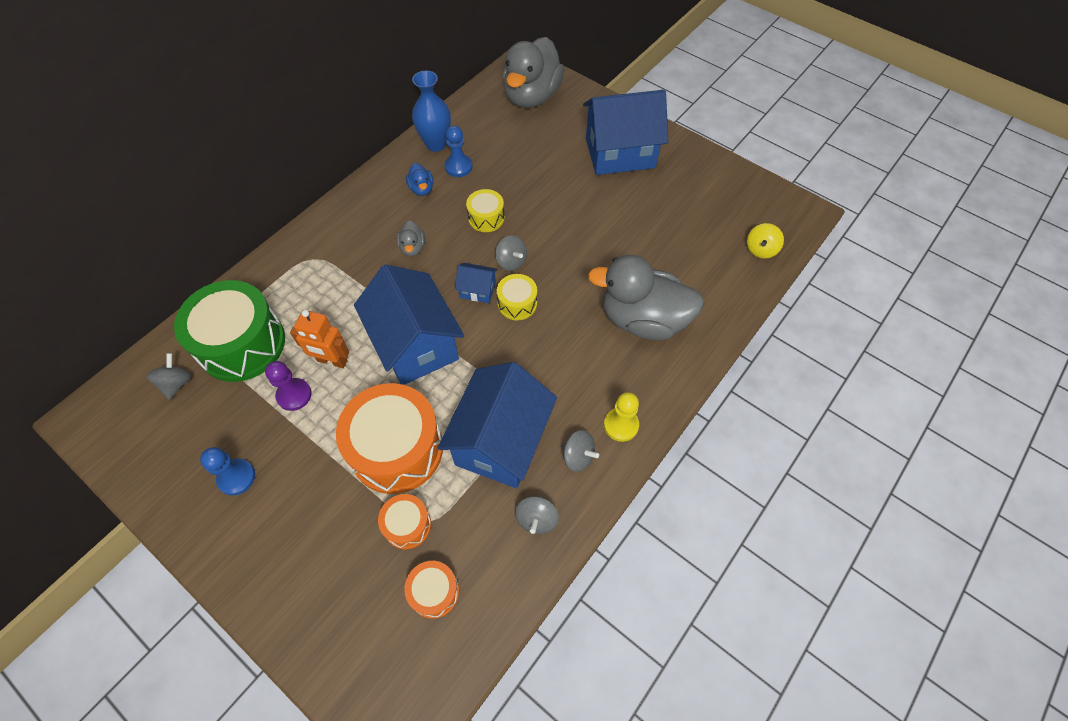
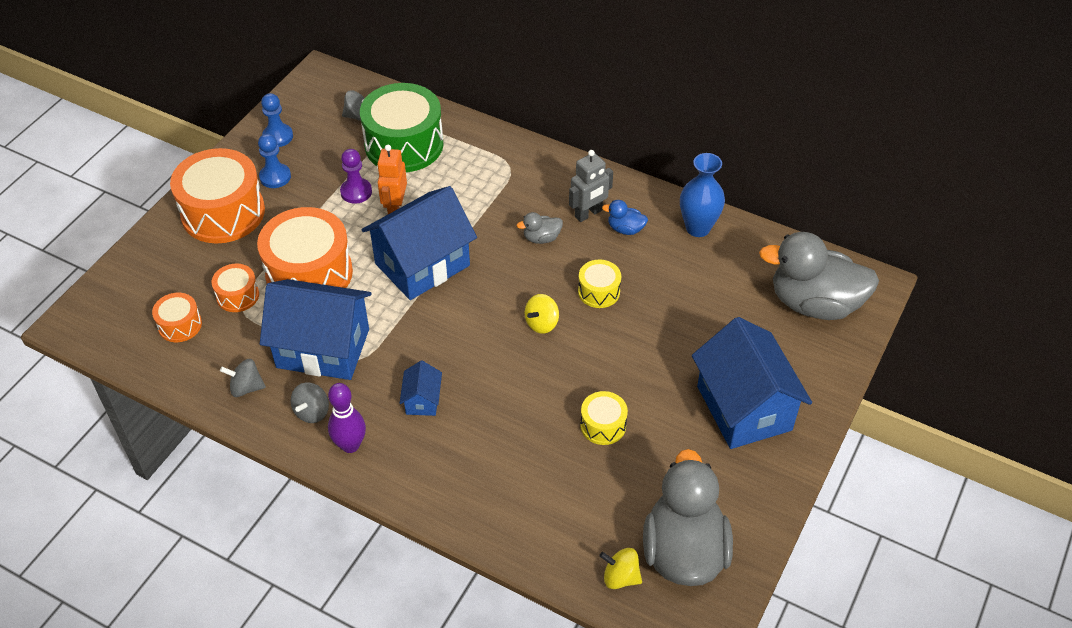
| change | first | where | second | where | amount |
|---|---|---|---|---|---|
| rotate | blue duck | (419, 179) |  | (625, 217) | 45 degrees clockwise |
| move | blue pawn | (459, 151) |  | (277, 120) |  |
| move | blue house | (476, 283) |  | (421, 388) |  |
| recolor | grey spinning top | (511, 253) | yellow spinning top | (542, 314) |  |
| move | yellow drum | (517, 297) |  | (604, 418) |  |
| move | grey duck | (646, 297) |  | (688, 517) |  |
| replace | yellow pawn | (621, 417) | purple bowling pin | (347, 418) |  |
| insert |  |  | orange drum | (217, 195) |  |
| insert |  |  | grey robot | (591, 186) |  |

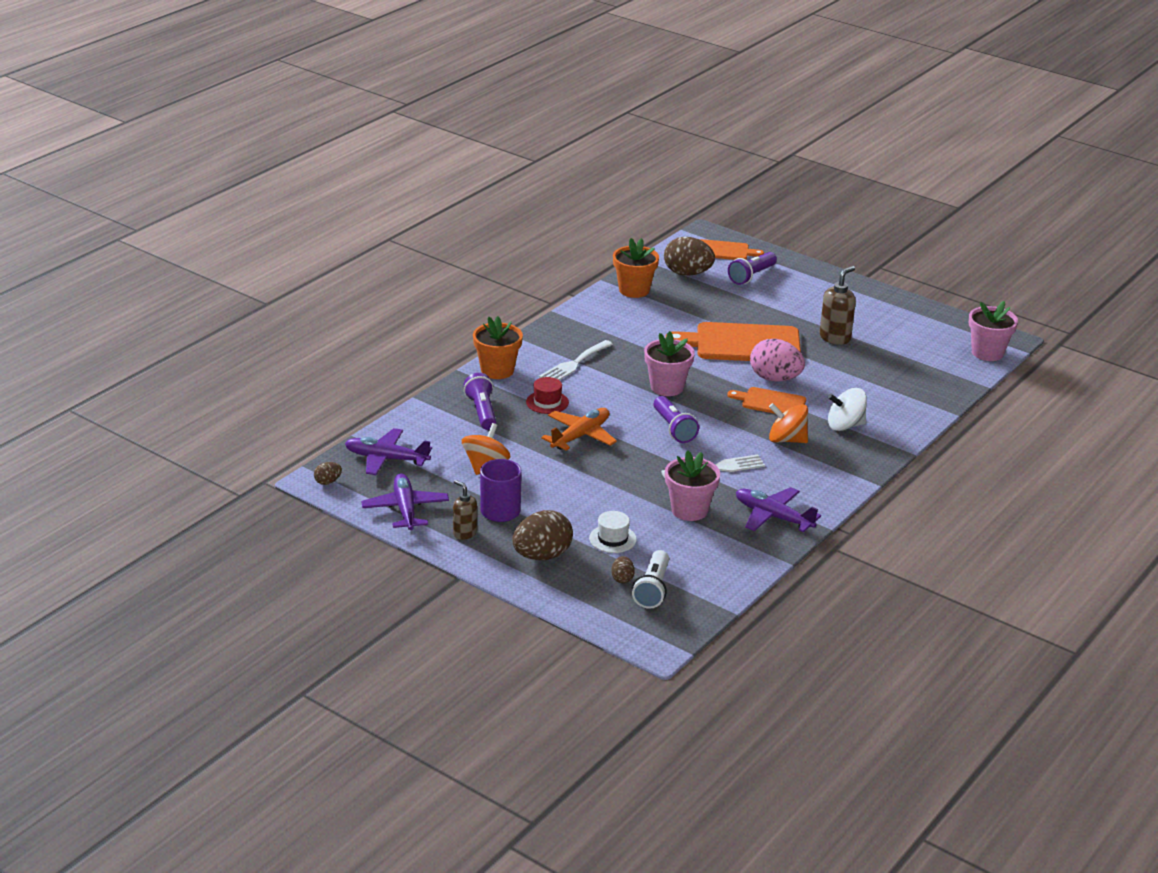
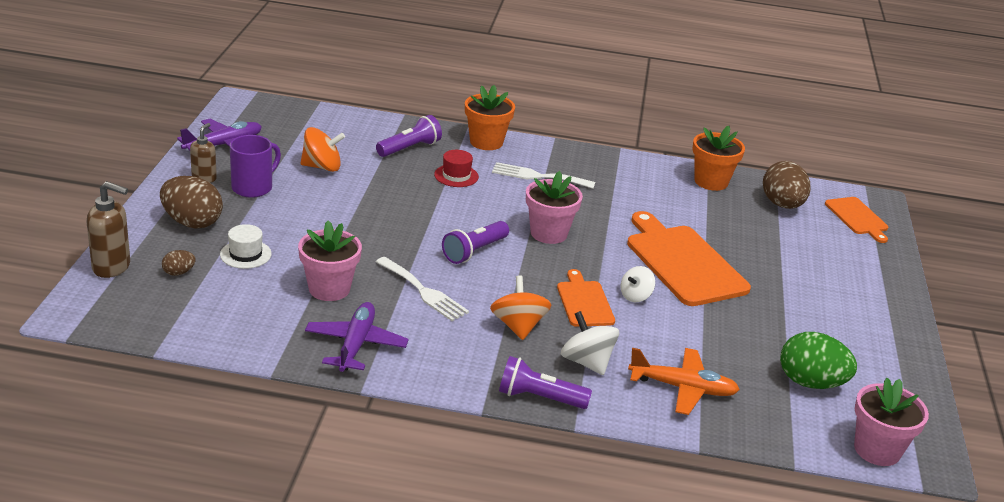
| change | first | where | second | where | amount |
|---|---|---|---|---|---|
| delete | brown egg | (328, 473) |  |  |  |
| delete | purple plane | (388, 451) |  |  |  |
| move | orange plane | (579, 429) |  | (684, 381) |  |
| delete | white flashlight | (650, 579) |  |  |  |
| move | purple flashlight | (752, 268) |  | (545, 382) |  |
| replace | pink egg | (777, 360) | white spinning top | (637, 284) |  |
| move | brown soap dispenser | (838, 305) |  | (108, 229) |  |
| insert |  |  | green egg | (818, 360) |  |

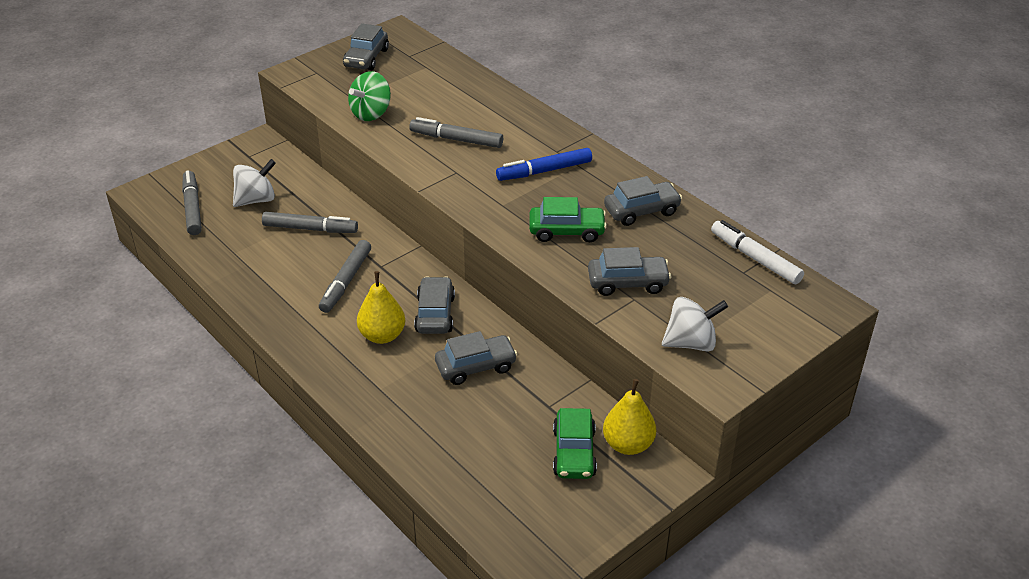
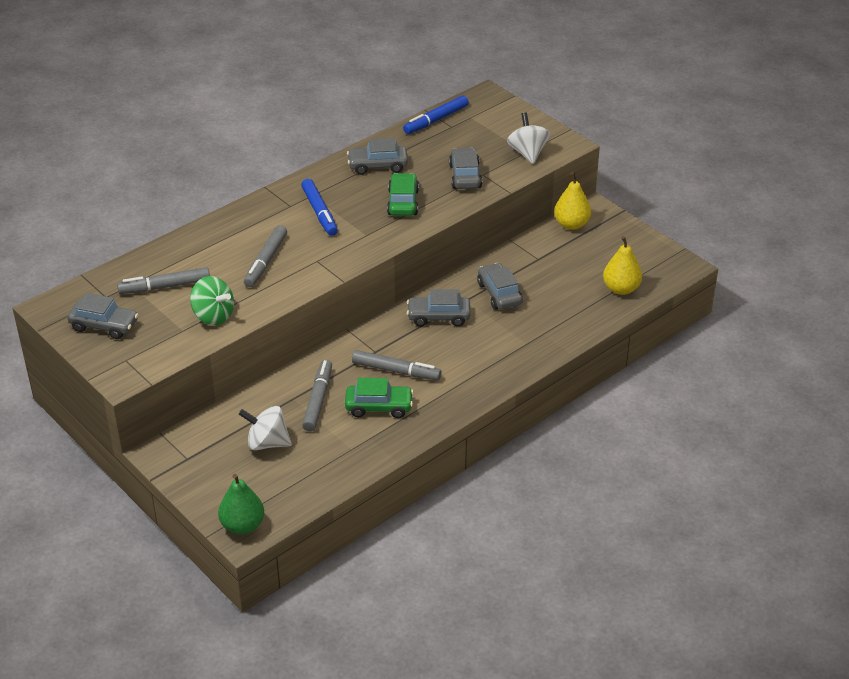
| change | first | where | second | where | amount |
|---|---|---|---|---|---|
| move | grey marker | (192, 202) |  | (163, 280) |  |
| rotate | white spinning top | (254, 183) |  | (265, 428) | 45 degrees counterclockwise |
| move | yellow pear | (381, 307) |  | (622, 265) |  |
| move | green car | (575, 443) |  | (379, 398) |  |
| rotate | grey car | (643, 201) |  | (377, 156) | 75 degrees counterclockwise |
| recolor | white marker | (757, 252) | blue marker | (436, 114) |  |
| insert |  |  | green pear | (241, 504) |  |

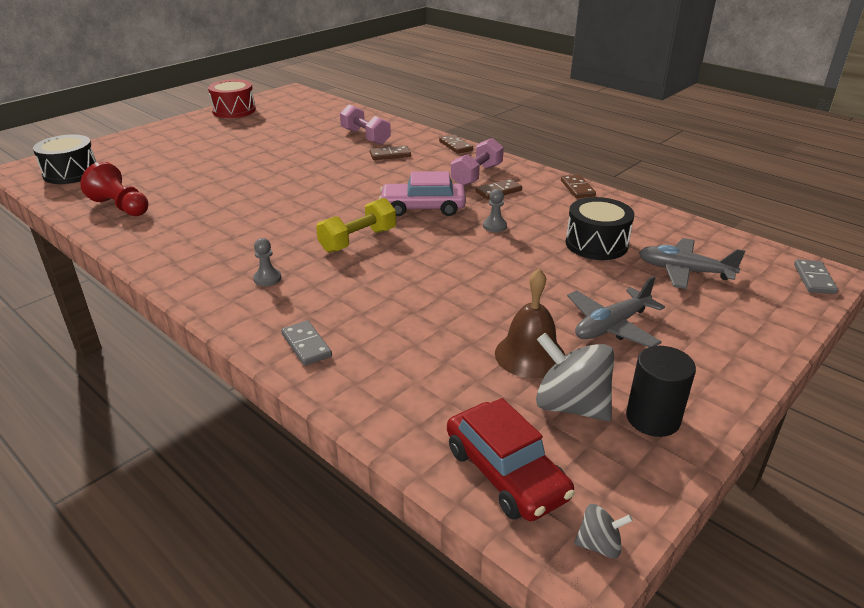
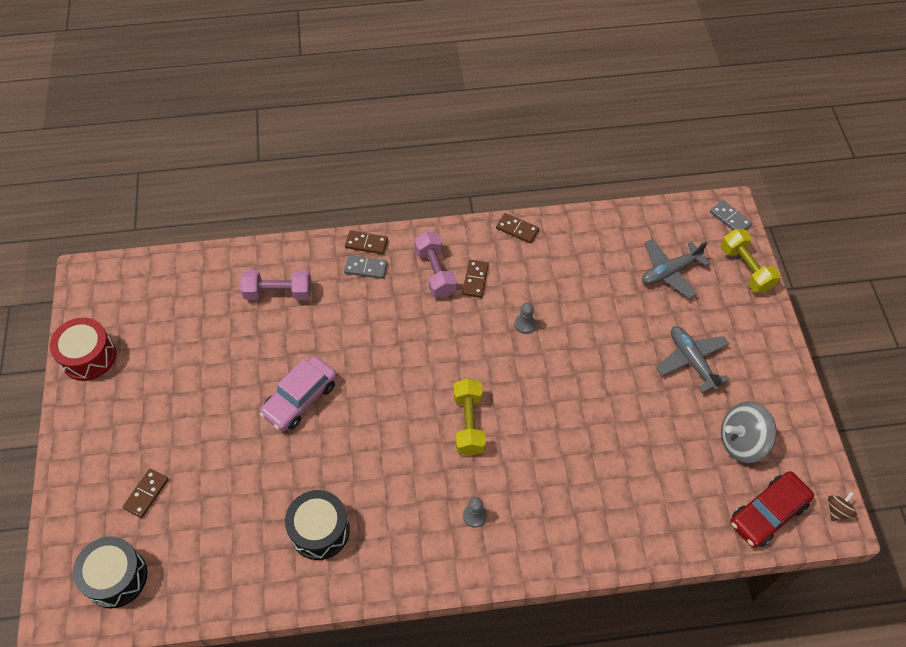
| change | first | where | second | where | amount |
|---|---|---|---|---|---|
| delete | red pawn | (114, 188) |  |  |  |
| move | grey domino | (306, 343) |  | (366, 267) |  |
| move | brown domino | (390, 153) |  | (146, 493) |  |
| move | pink car | (422, 193) |  | (298, 393) |  |
| rotate | red car | (511, 459) |  | (772, 509) | 135 degrees clockwise |
| delete | brown bell | (530, 323) |  |  |  |
| move | black drum | (600, 228) |  | (317, 525) |  |
| rotate | grey plane | (616, 311) |  | (692, 359) | 150 degrees clockwise |
| recolor | grey spinning top | (603, 531) | brown spinning top | (842, 506) |  |
| delete | black cylinder | (661, 391) |  |  |  |
| insert |  |  | yellow dumbbell | (750, 261) |  |

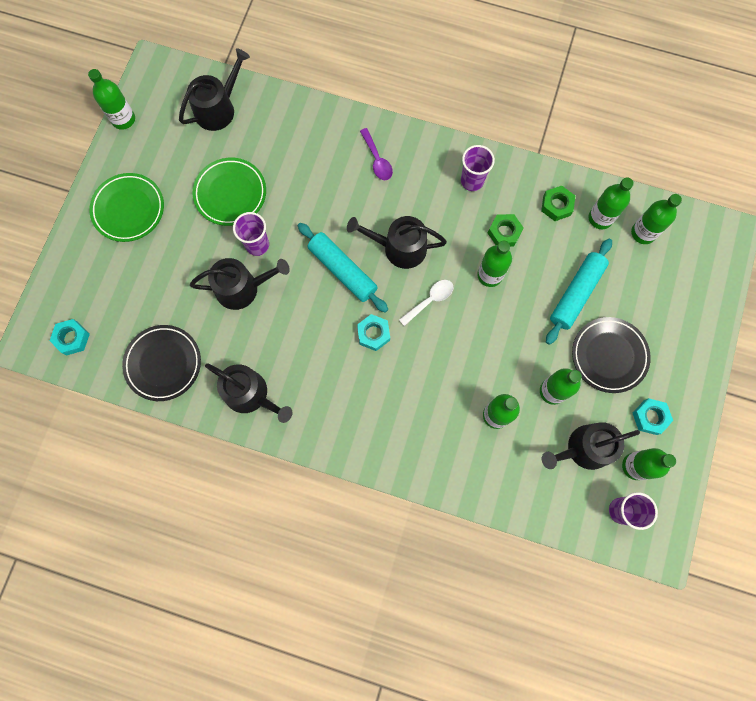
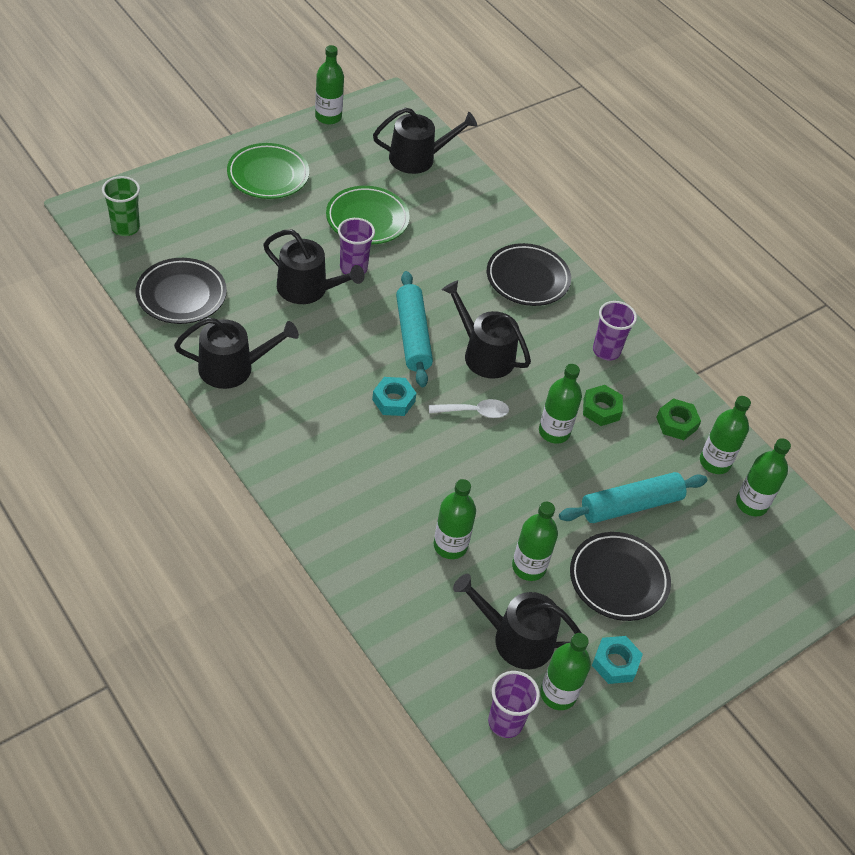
| change | first | where | second | where | amount |
|---|---|---|---|---|---|
| replace | turquoise nut | (70, 337) | green cup | (121, 206) |  |
| rotate | black watering can | (249, 393) |  | (236, 353) | 75 degrees counterclockwise |
| replace | purple spoon | (376, 154) | black plate | (529, 274) |  |

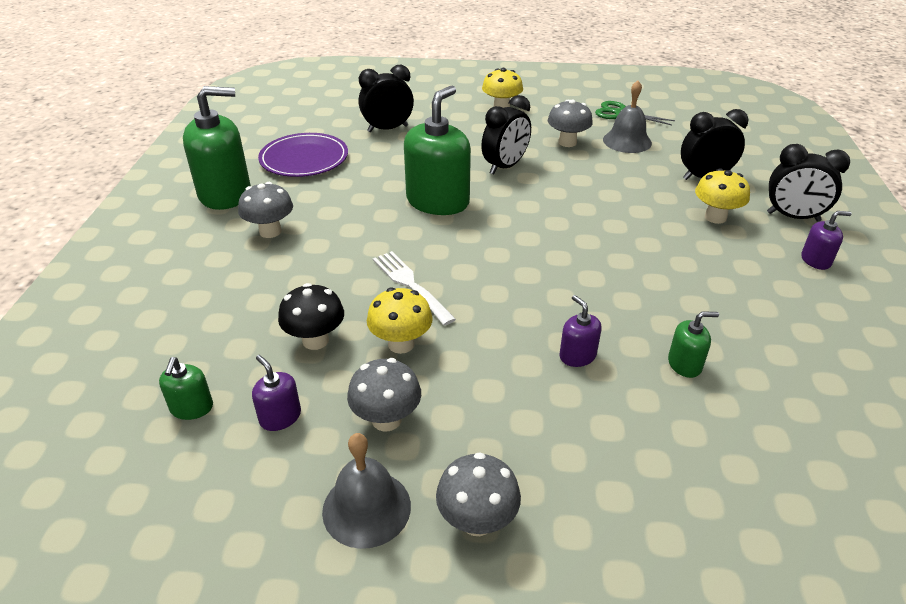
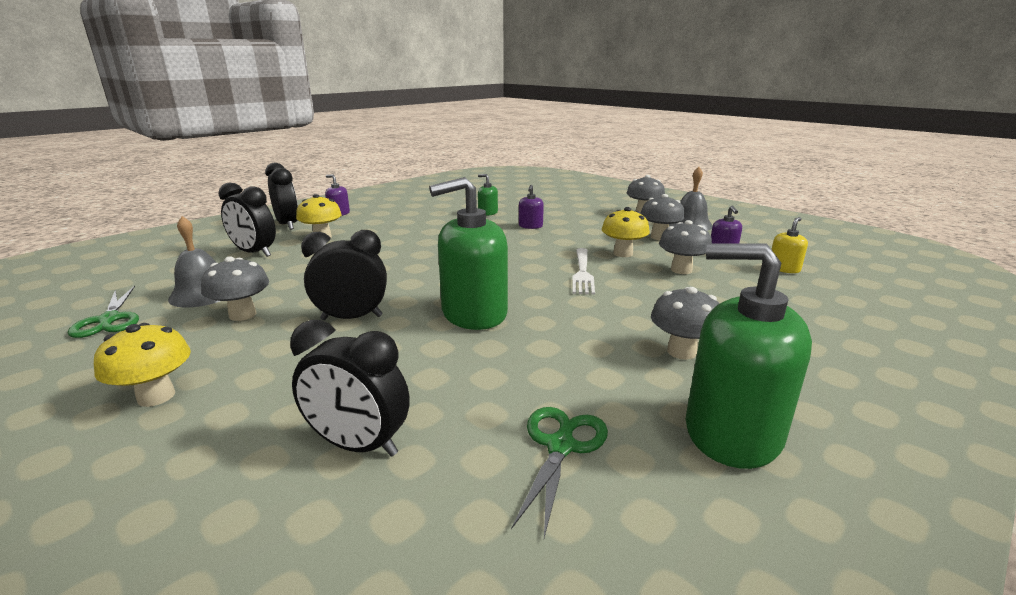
| change | first | where | second | where | amount |
|---|---|---|---|---|---|
| recolor | green soap dispenser | (186, 388) | yellow soap dispenser | (789, 245) |  |
| replace | purple plate | (303, 155) | green scissors | (559, 472) |  |
| recolor | black mushroom | (311, 316) | grey mushroom | (685, 247) |  |

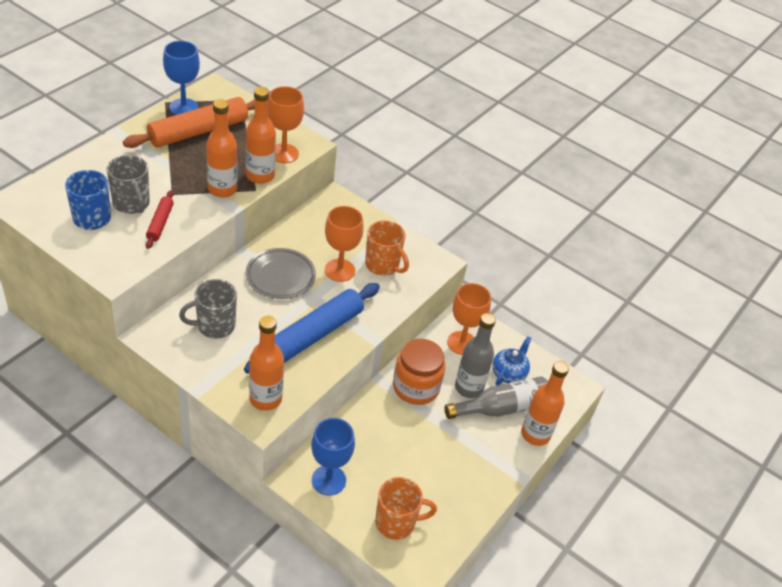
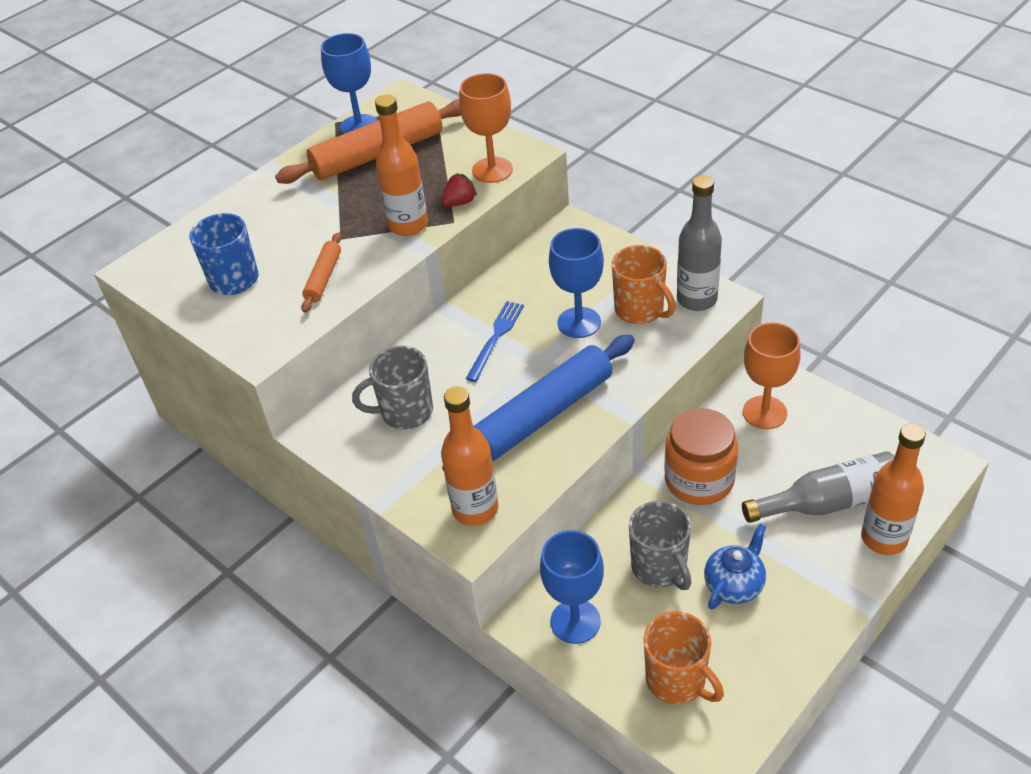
| change | first | where | second | where | amount |
|---|---|---|---|---|---|
| move | grey mug | (128, 184) |  | (660, 545) |  |
| recolor | red rolling pin | (160, 219) | orange rolling pin | (321, 272) |  |
| replace | orange bottle | (261, 135) | red strawberry | (459, 190) |  |
| replace | grey plate | (281, 273) | blue fork | (495, 341) |  |
| recolor | orange goblet | (344, 244) | blue goblet | (576, 283) |  |
| rotate | orange mug | (406, 508) |  | (684, 658) | 45 degrees clockwise |
| move | grey bottle | (475, 355) |  | (699, 243) |  |
| move | blue teapot | (512, 361) |  | (735, 567) |  |

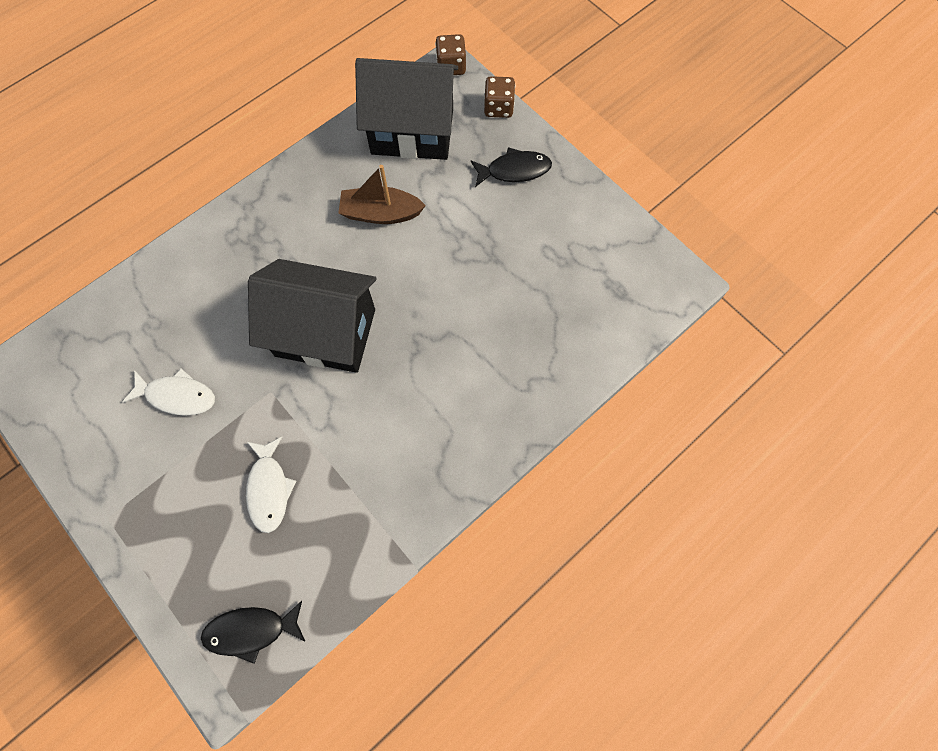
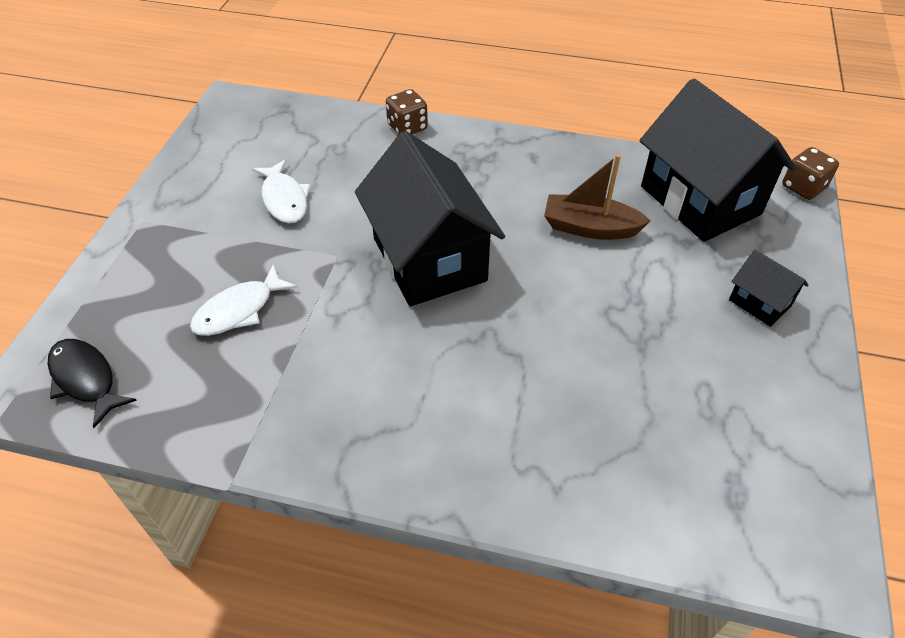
| change | first | where | second | where | amount |
|---|---|---|---|---|---|
| rotate | brown boat | (382, 194) |  | (597, 197) | 45 degrees counterclockwise |
| replace | black fish | (511, 167) | black house | (768, 288) |  |
| move | brown dice | (499, 97) |  | (407, 112) |  |

